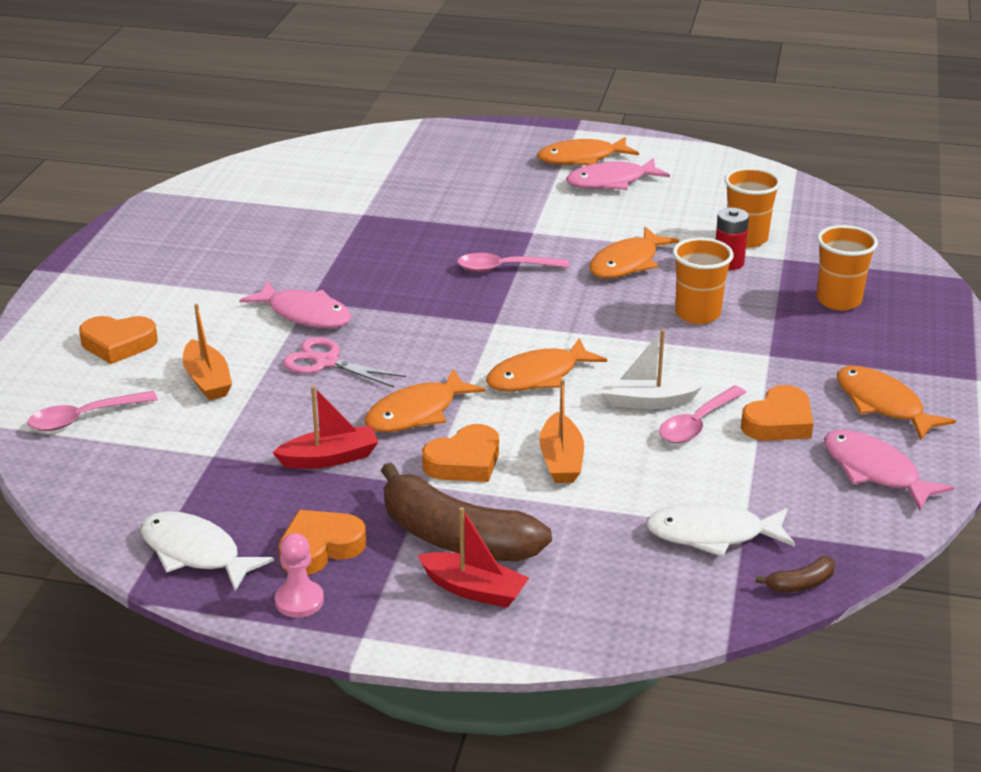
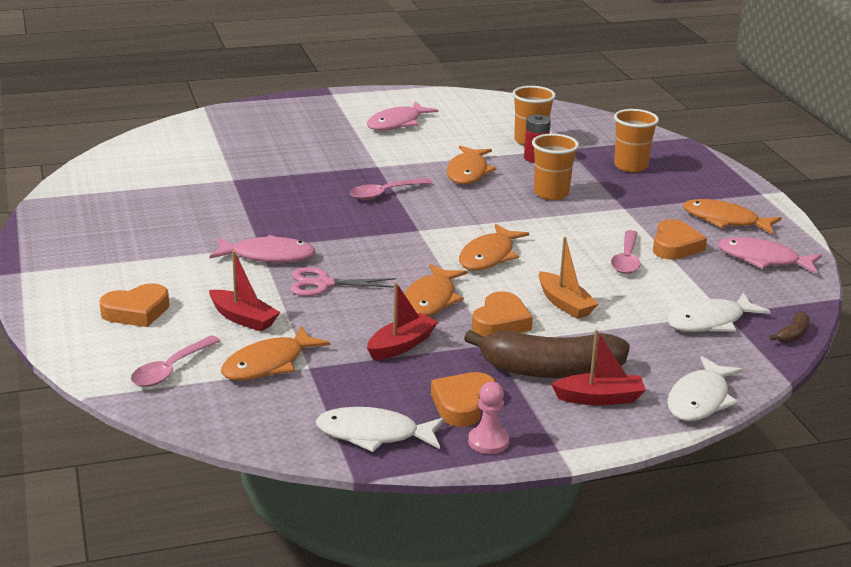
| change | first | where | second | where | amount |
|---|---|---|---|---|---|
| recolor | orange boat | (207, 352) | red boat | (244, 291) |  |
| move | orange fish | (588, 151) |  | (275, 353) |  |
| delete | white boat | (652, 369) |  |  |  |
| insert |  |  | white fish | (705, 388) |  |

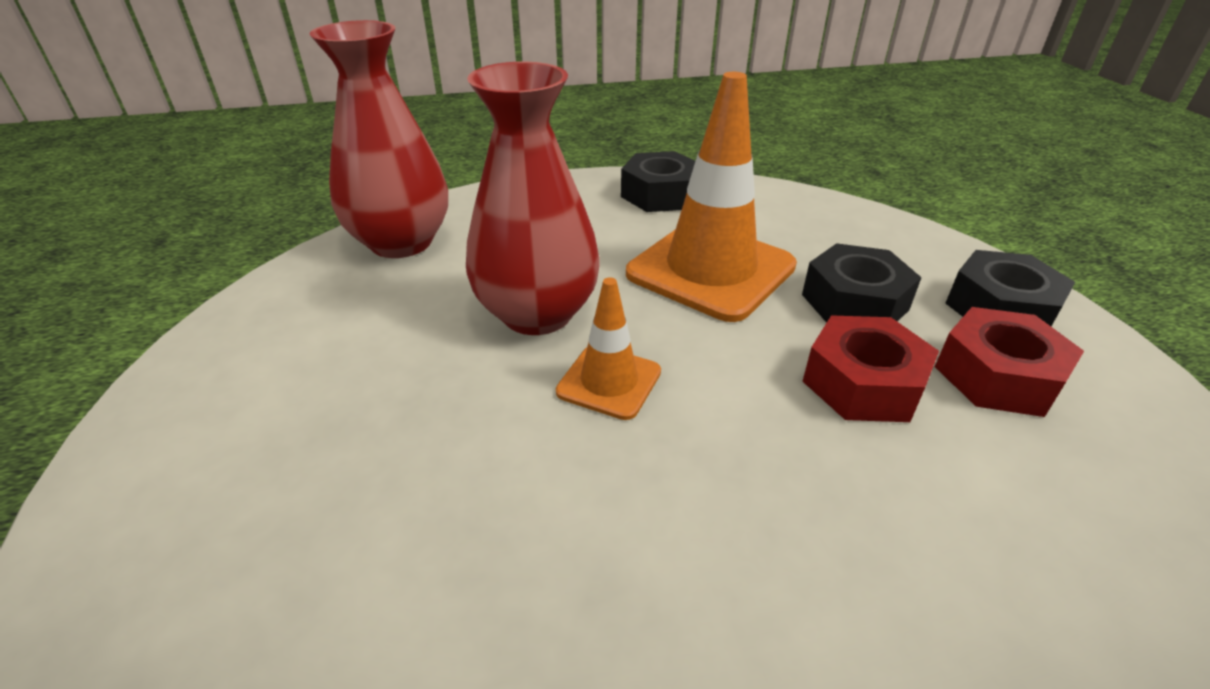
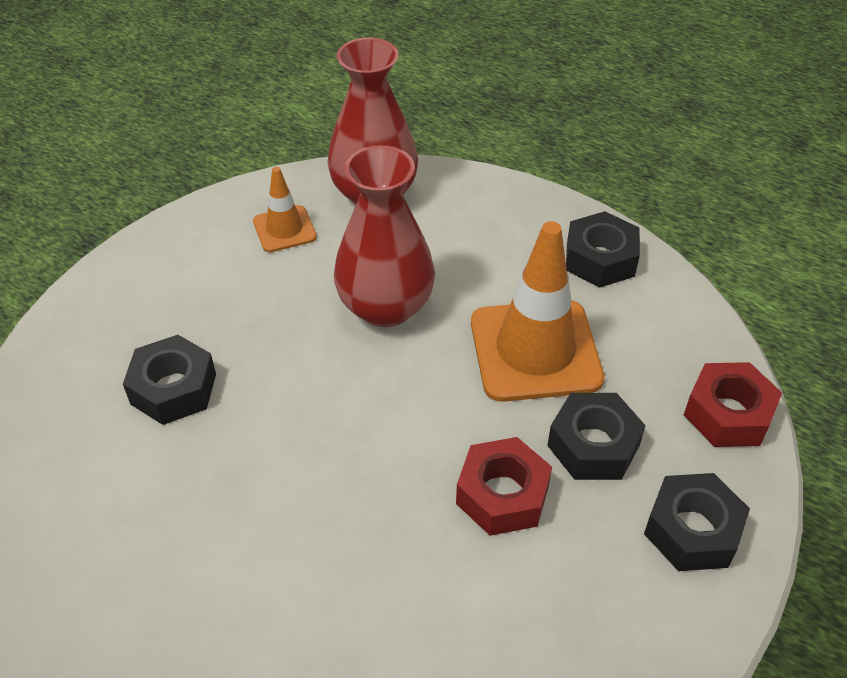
| change | first | where | second | where | amount |
|---|---|---|---|---|---|
| move | orange traffic cone | (608, 348) |  | (285, 209) |  |
| move | red nut | (1009, 362) |  | (733, 404) |  |
| insert |  |  | black nut | (169, 380) |  |

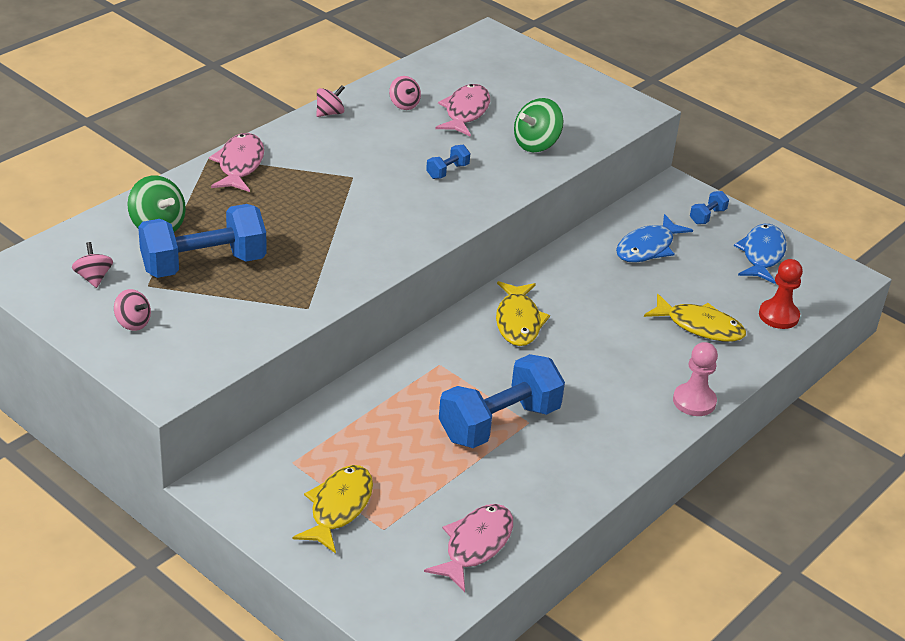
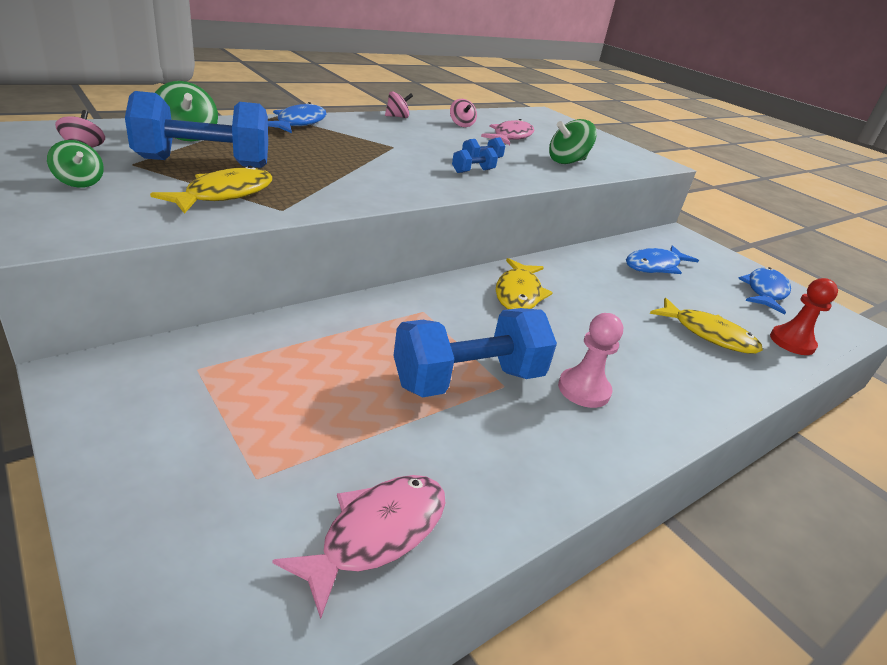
| change | first | where | second | where | amount |
|---|---|---|---|---|---|
| recolor | pink spinning top | (132, 310) | green spinning top | (75, 164) |  |
| recolor | pink fish | (236, 162) | blue fish | (297, 117) |  |
| move | yellow fish | (332, 509) |  | (211, 190) |  |
| move | pink pawn | (695, 379) |  | (590, 360) |  |
| move | blue dumbbell | (709, 207) |  | (475, 160) |  |

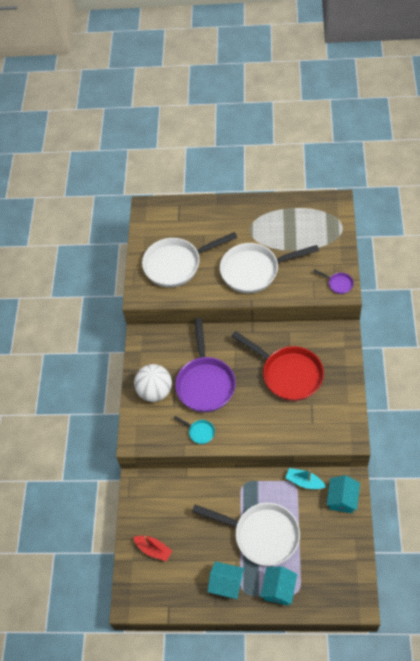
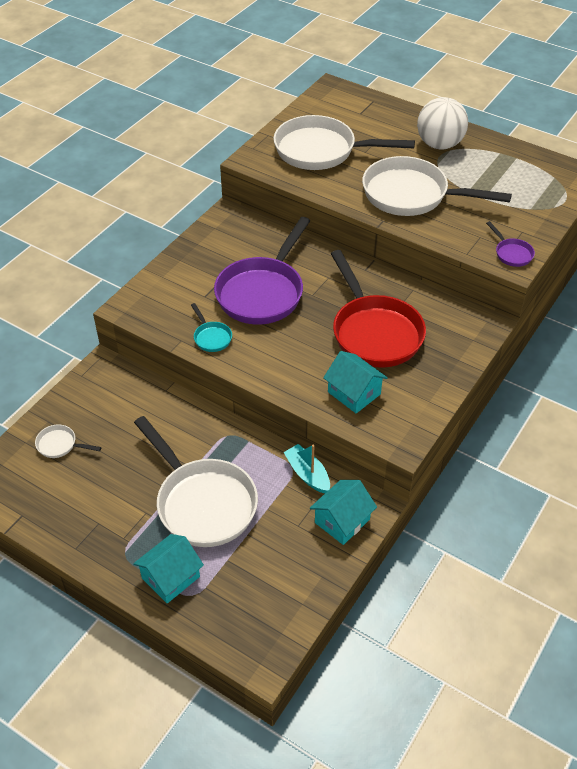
| change | first | where | second | where | amount |
|---|---|---|---|---|---|
| replace | red boat | (152, 548) | white pan | (68, 441) |  |
| move | white ball | (153, 383) |  | (442, 123) |  |
| move | turquoise house | (225, 580) |  | (355, 382) |  |

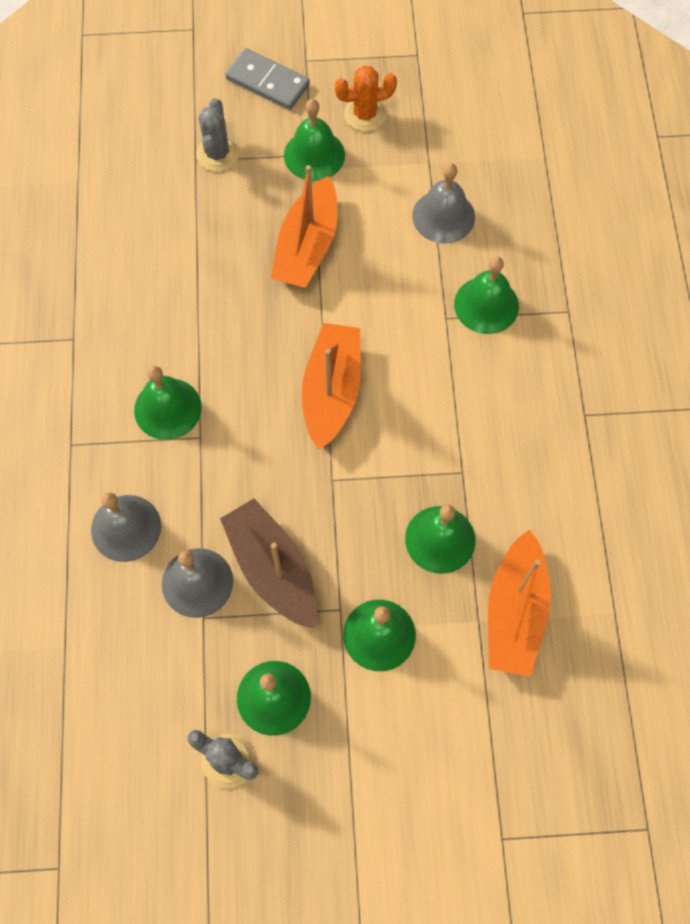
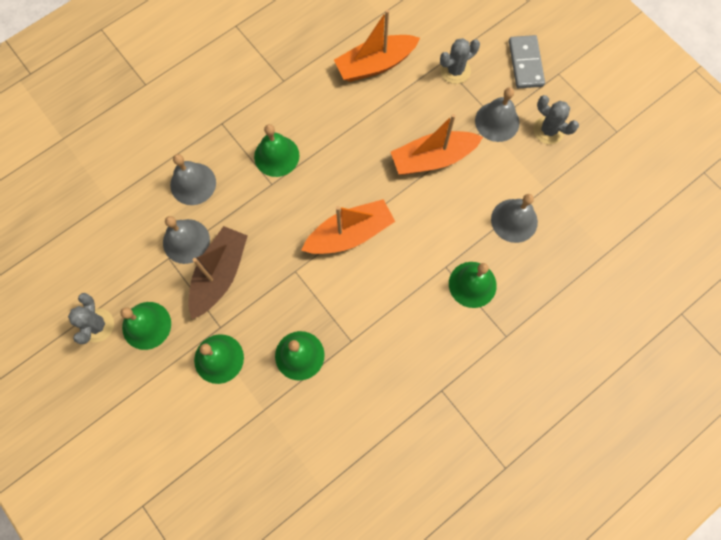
| change | first | where | second | where | amount |
|---|---|---|---|---|---|
| recolor | green bell | (314, 140) | grey bell | (497, 114) |  |
| recolor | orange cactus | (366, 98) | grey cactus | (556, 119) |  |
| move | orange boat | (519, 603) |  | (377, 45) |  |

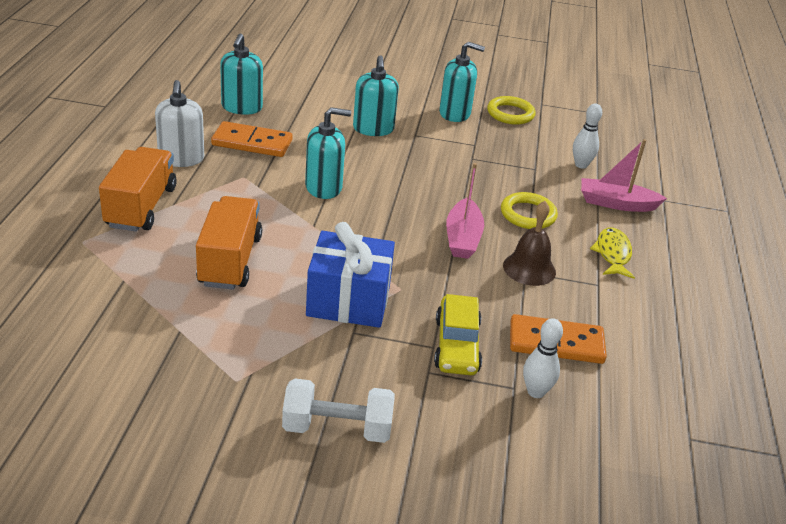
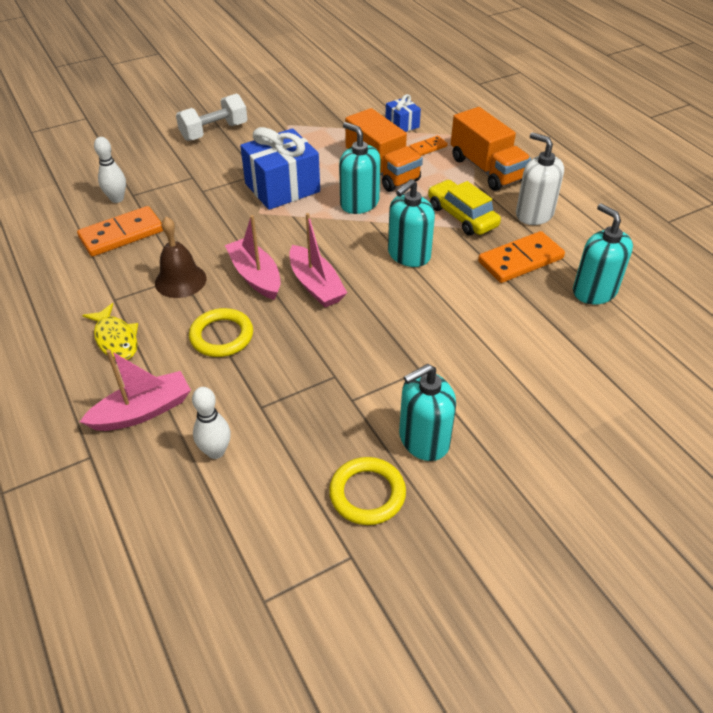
| change | first | where | second | where | amount |
|---|---|---|---|---|---|
| move | turquoise soap dispenser | (376, 95) |  | (360, 168) |  |
| move | yellow car | (458, 334) |  | (464, 207) |  |
| insert |  |  | pink boat | (318, 260) |  |
| insert |  |  | blue gift | (403, 113) |  |
| insert |  |  | orange domino | (428, 146) |  |

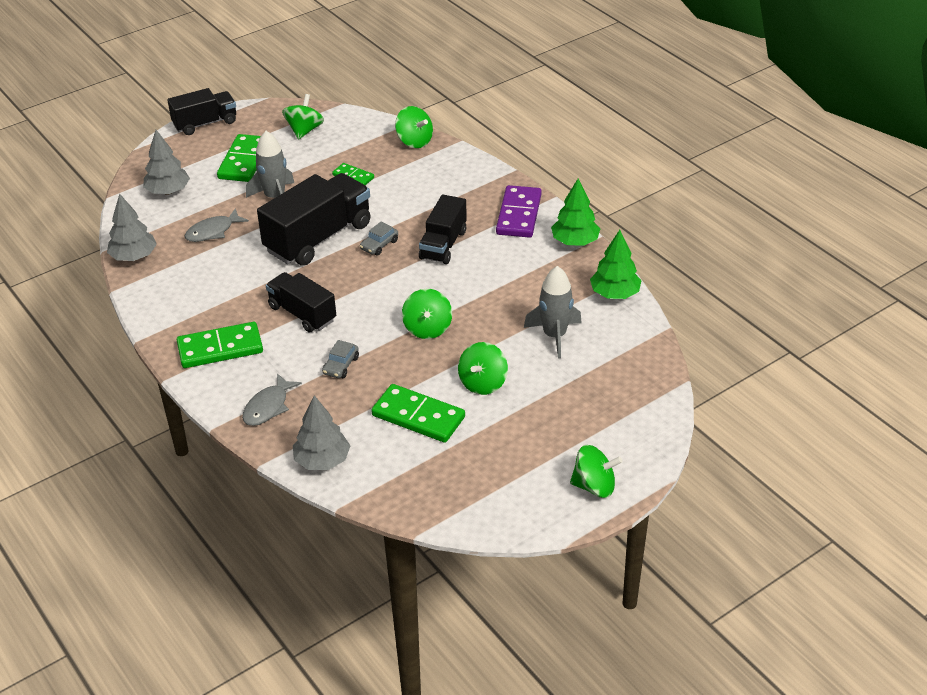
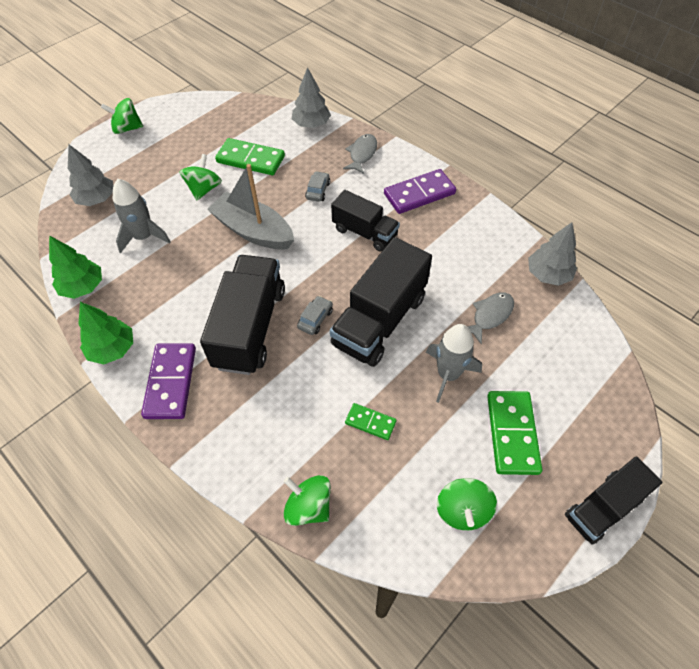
| change | first | where | second | where | amount |
|---|---|---|---|---|---|
| move | grey tree | (166, 162) |  | (91, 175) |  |
| recolor | green domino | (220, 345) | purple domino | (420, 191) |  |
| replace | green spinning top | (427, 314) | grey boat | (250, 207) |  |
| resize | black truck | (443, 229) |  | (242, 315) | x1.62 |

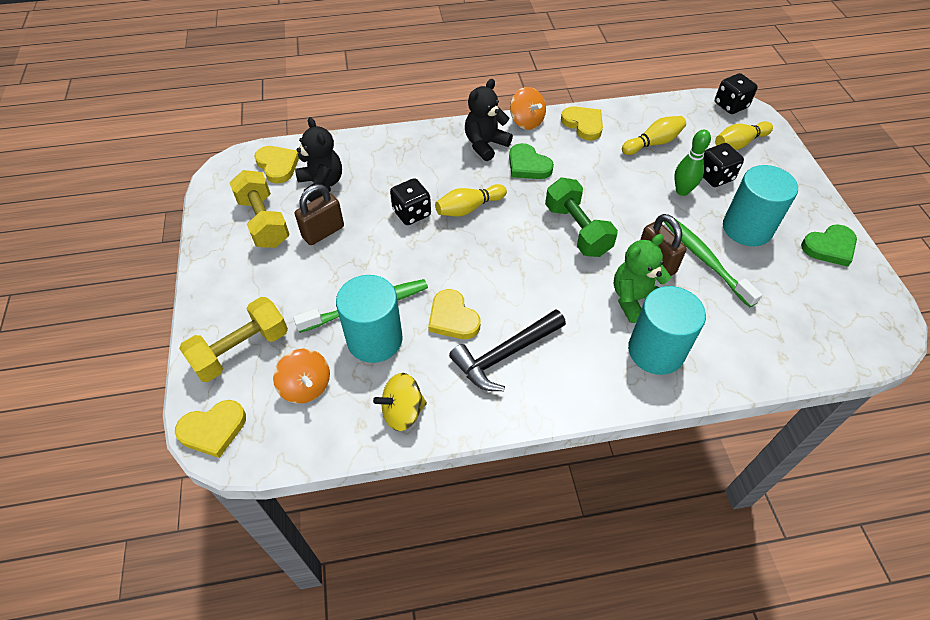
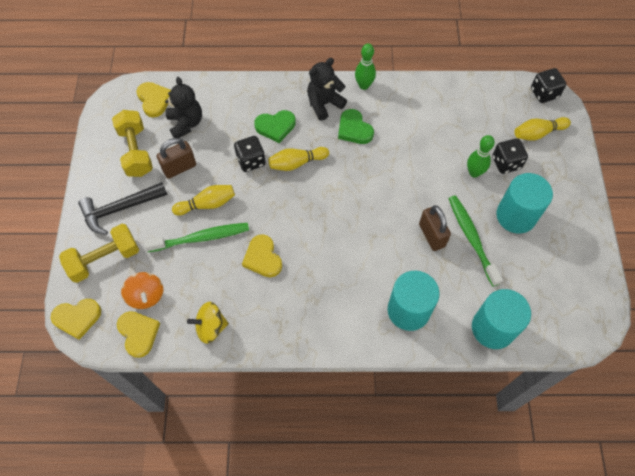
| change | first | where | second | where | amount |
|---|---|---|---|---|---|
| move | turquoise cylinder | (369, 319) |  | (501, 319) |  |
| move | black hammer | (507, 350) |  | (122, 208) |  |
| replace | orange spinning top | (528, 108) | green bowling pin | (365, 66) |  |
| delete | green dumbbell | (581, 217) |  |  |  |
| move | yellow heart | (582, 123) |  | (138, 334) |  |
| delete | green teddy bear | (642, 278) |  |  |  |
| move | yellow bowling pin | (654, 135) |  | (203, 200) |  |
| move | green heart | (829, 246) |  | (275, 126) |  |

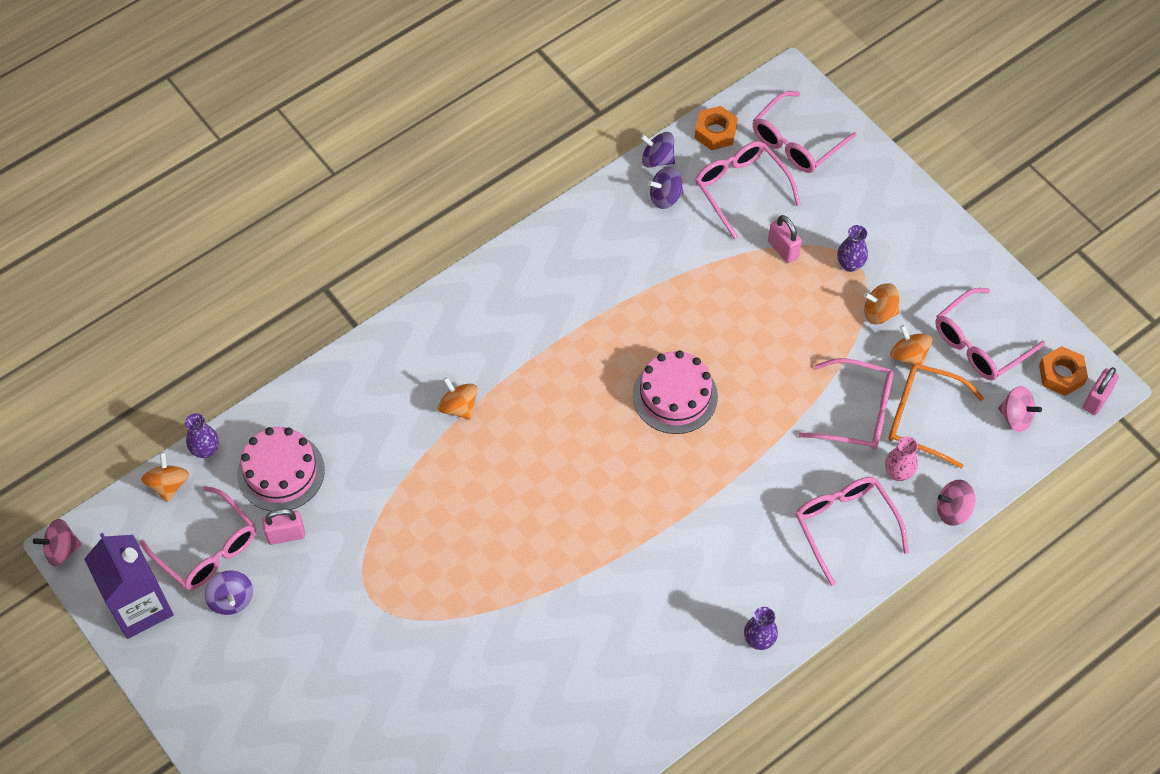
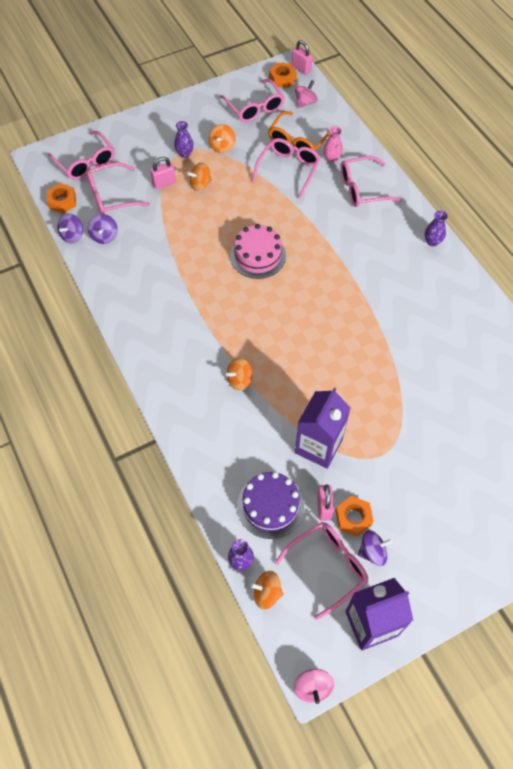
| change | first | where | second | where | amount |
|---|---|---|---|---|---|
| recolor | pink cake | (281, 469) | purple cake | (270, 505) |  |
| move | orange spinning top | (911, 345) |  | (199, 176) |  |
| delete | pink spinning top | (956, 503) |  |  |  |
| insert |  |  | purple carton | (323, 428) |  |
| insert |  |  | orange nut | (355, 516) |  |

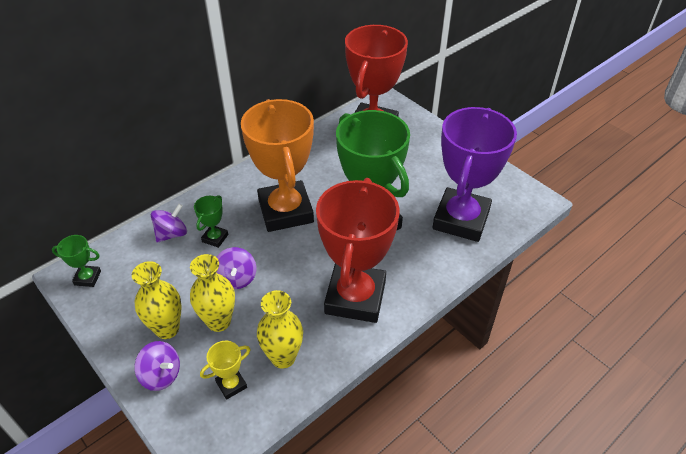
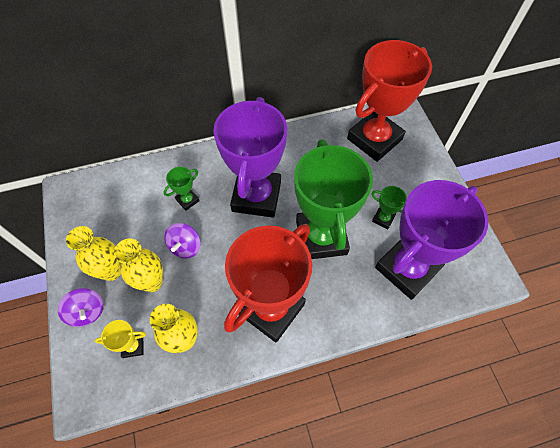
| change | first | where | second | where | amount |
|---|---|---|---|---|---|
| move | green trophy | (76, 261) |  | (389, 207) |  |
| delete | purple spinning top | (169, 223) |  |  |  |
| recolor | orange trophy | (277, 165) | purple trophy | (250, 157) |  |

